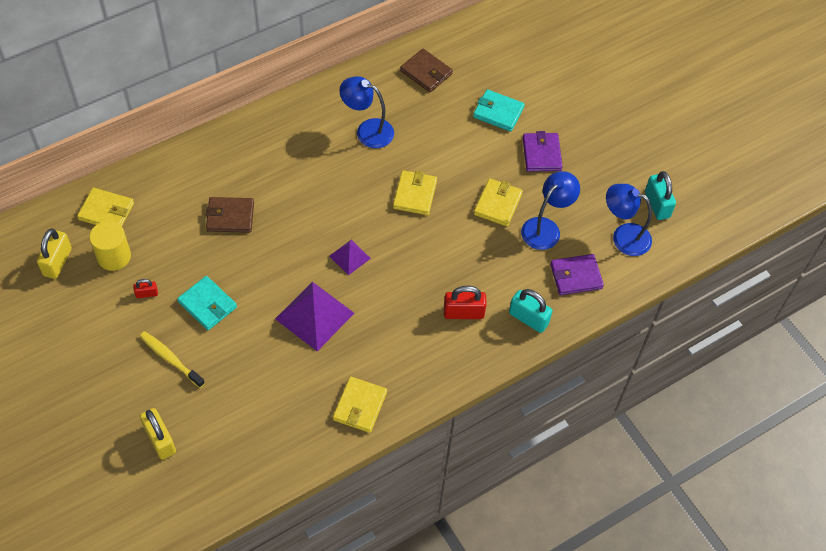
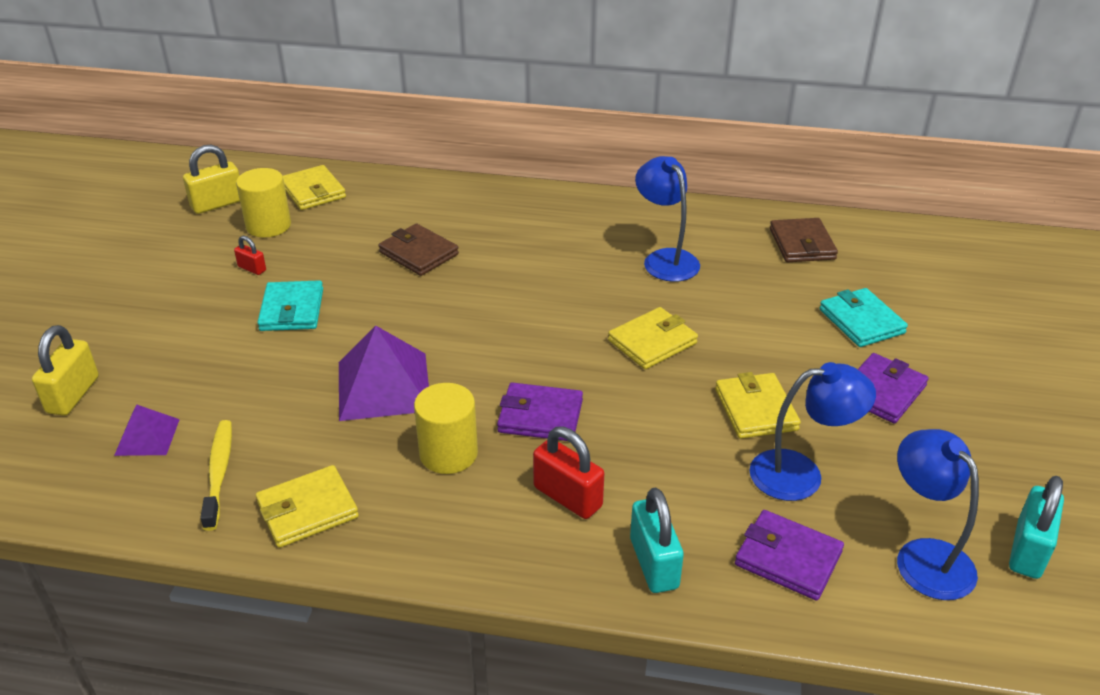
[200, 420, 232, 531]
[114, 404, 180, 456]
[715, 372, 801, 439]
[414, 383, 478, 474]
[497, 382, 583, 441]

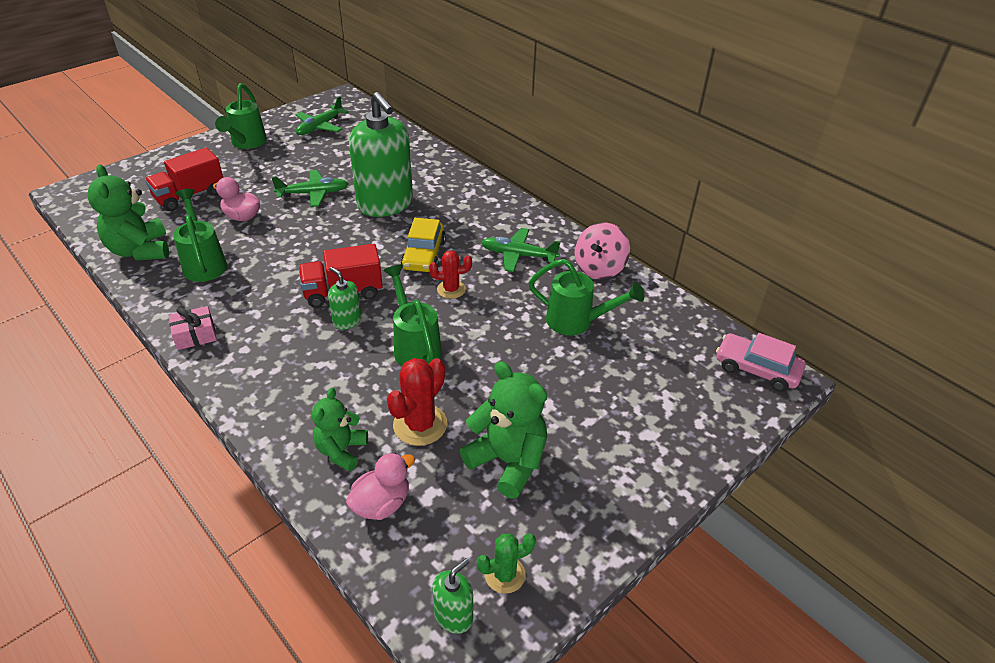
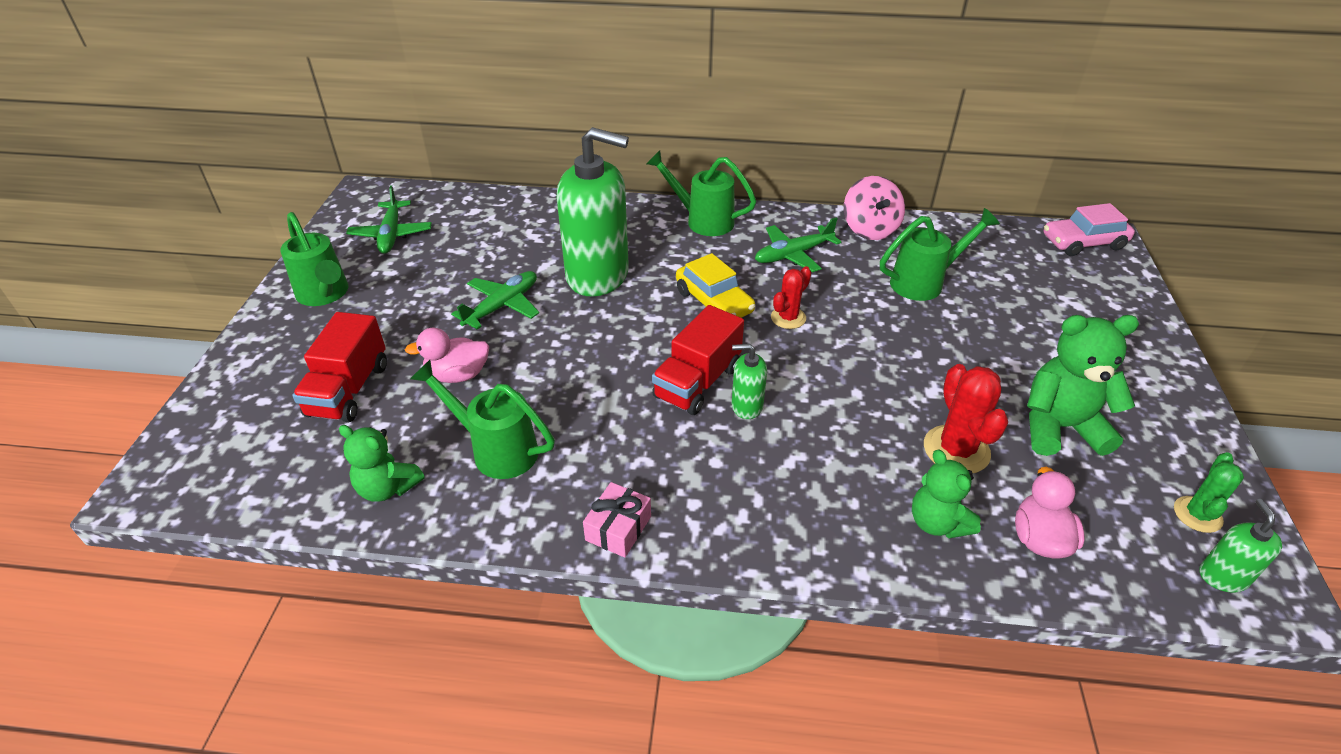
[339, 425, 424, 502]
[646, 150, 756, 236]

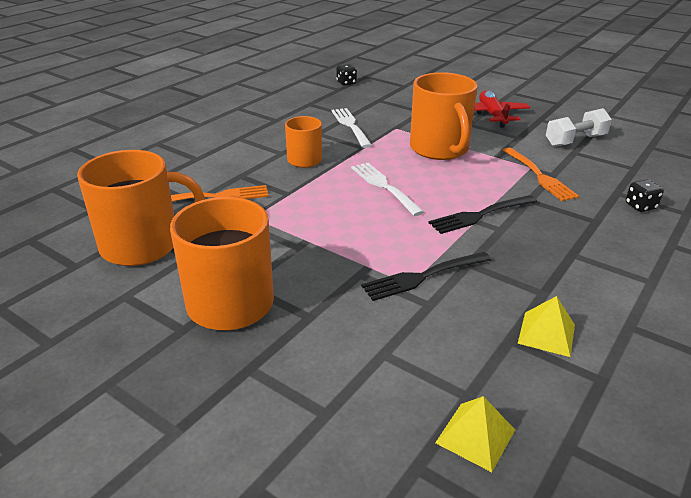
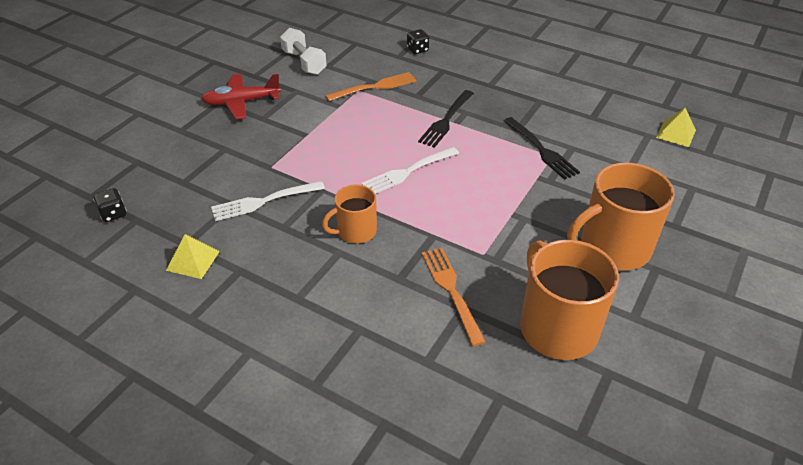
[410, 72, 478, 160] (first image)
[418, 90, 474, 148]
[166, 234, 220, 279]

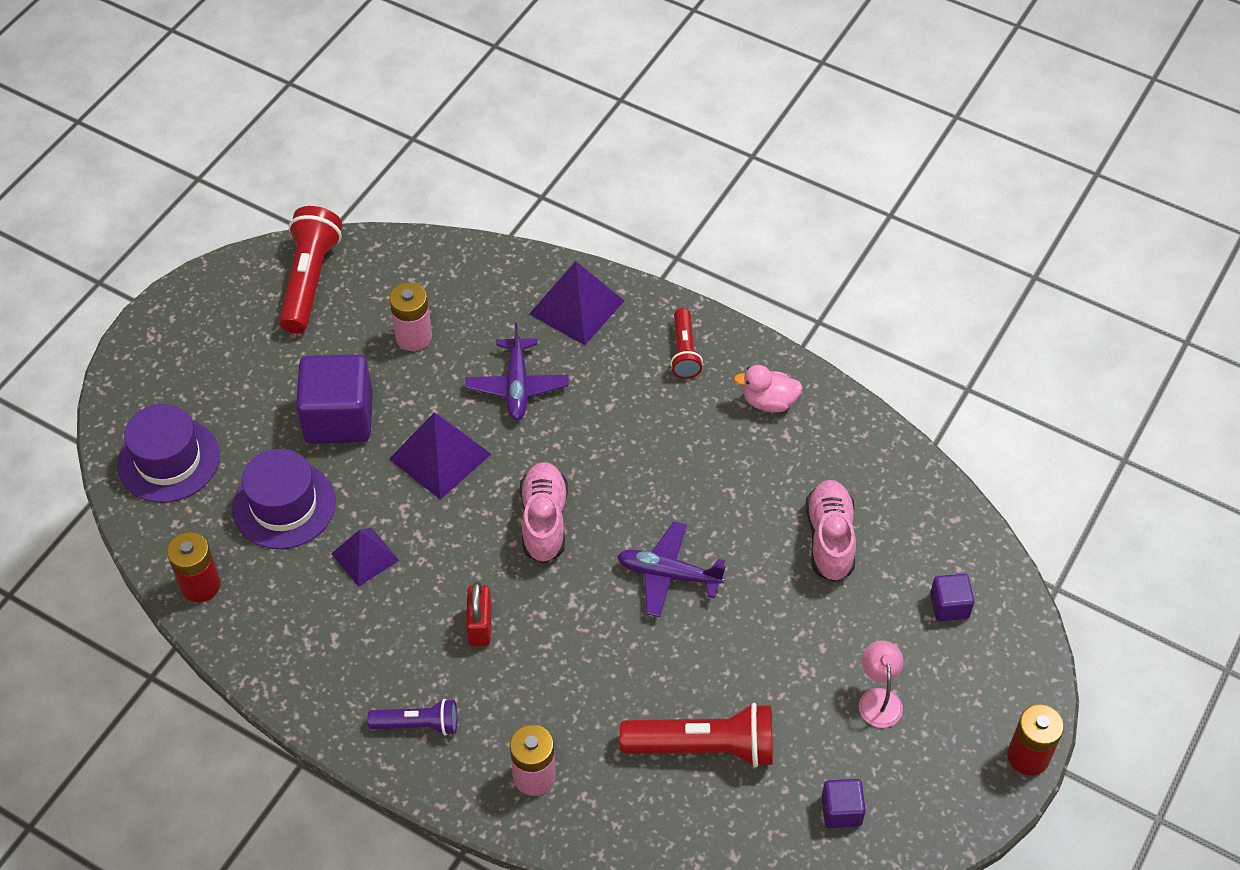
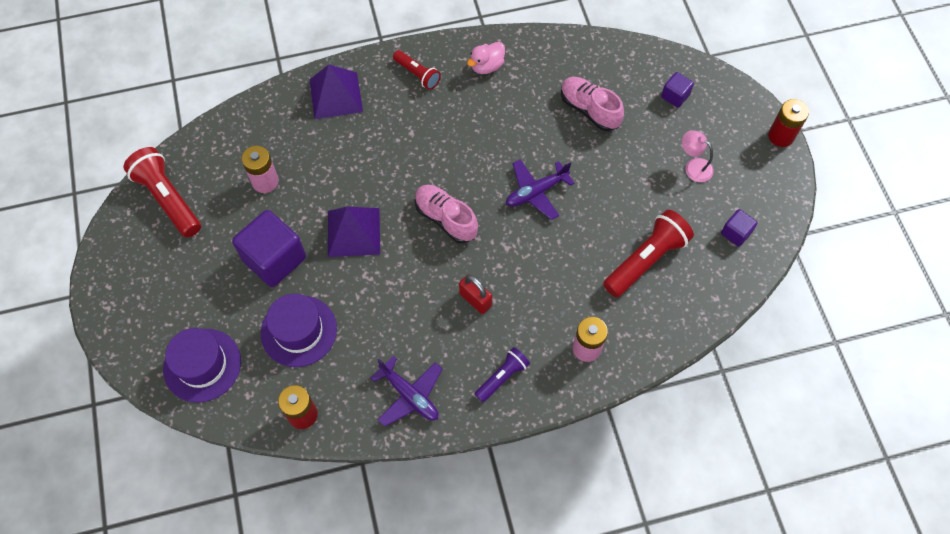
[331, 528, 399, 587] (first image)
[370, 356, 442, 427]

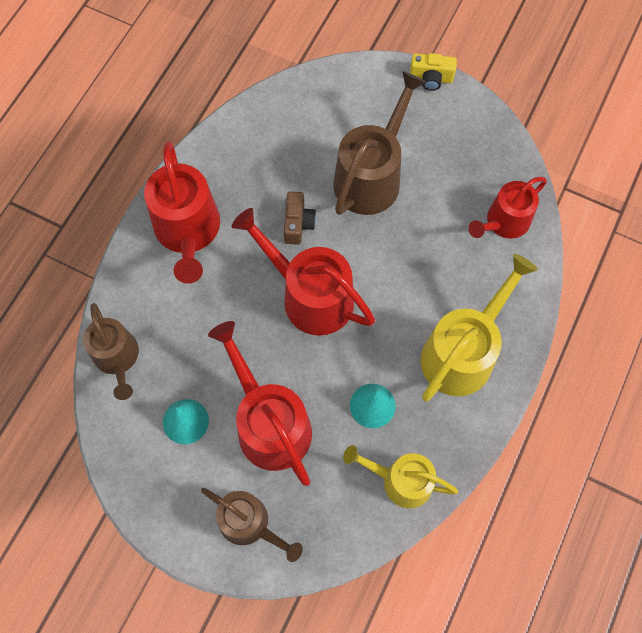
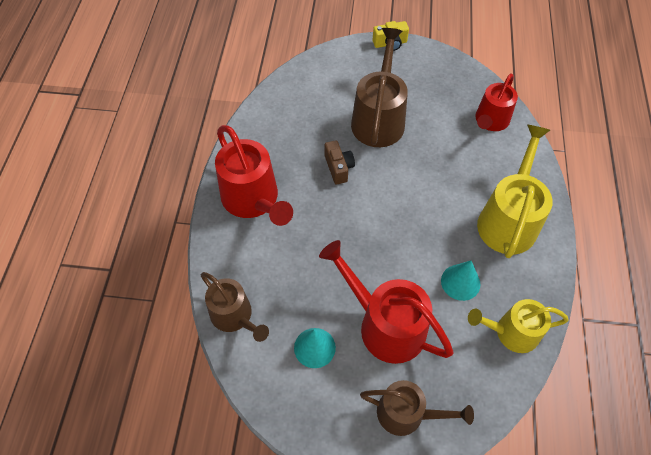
[232, 208, 375, 336] (first image)

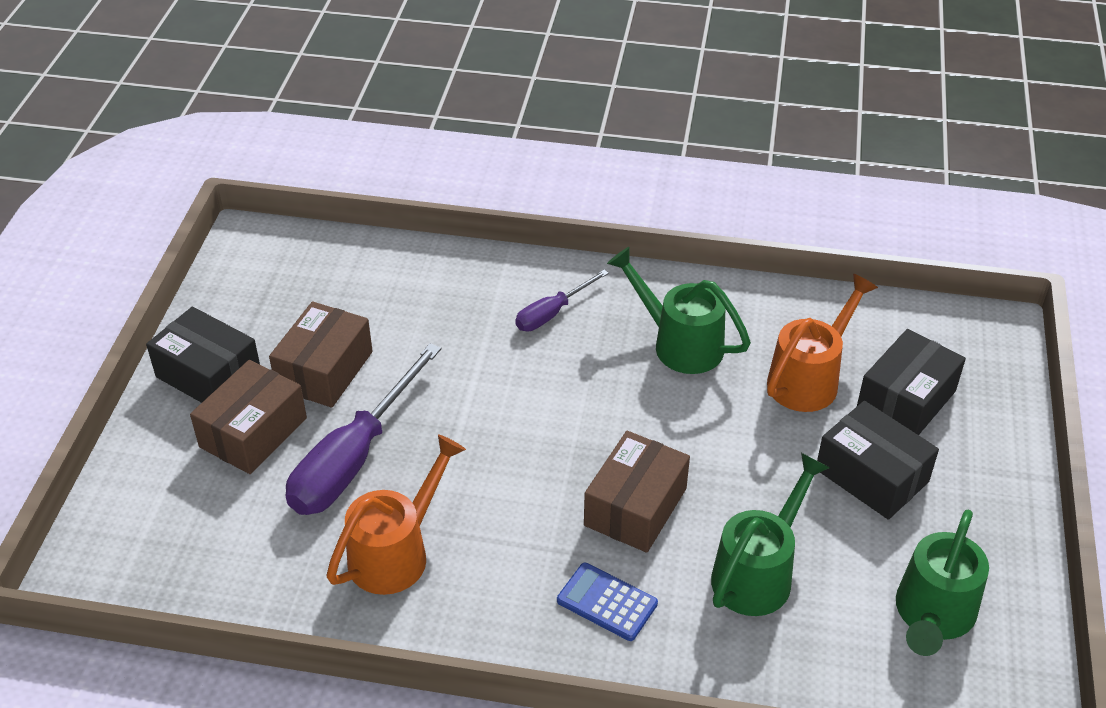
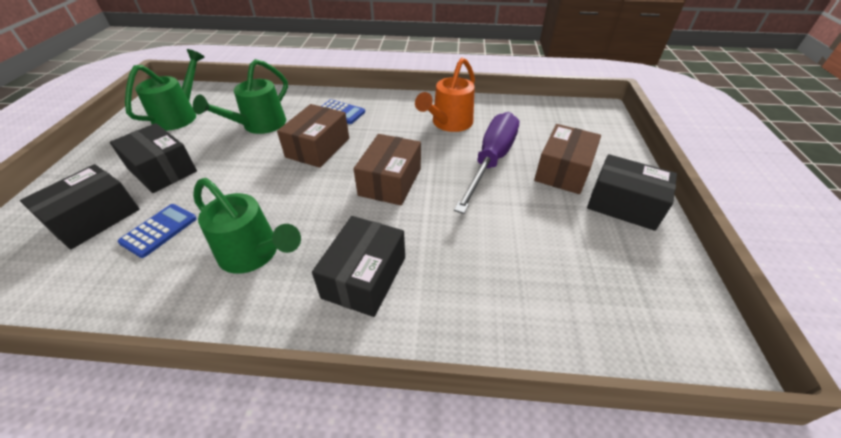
[354, 134, 421, 205]
[312, 216, 405, 317]
[118, 204, 197, 258]

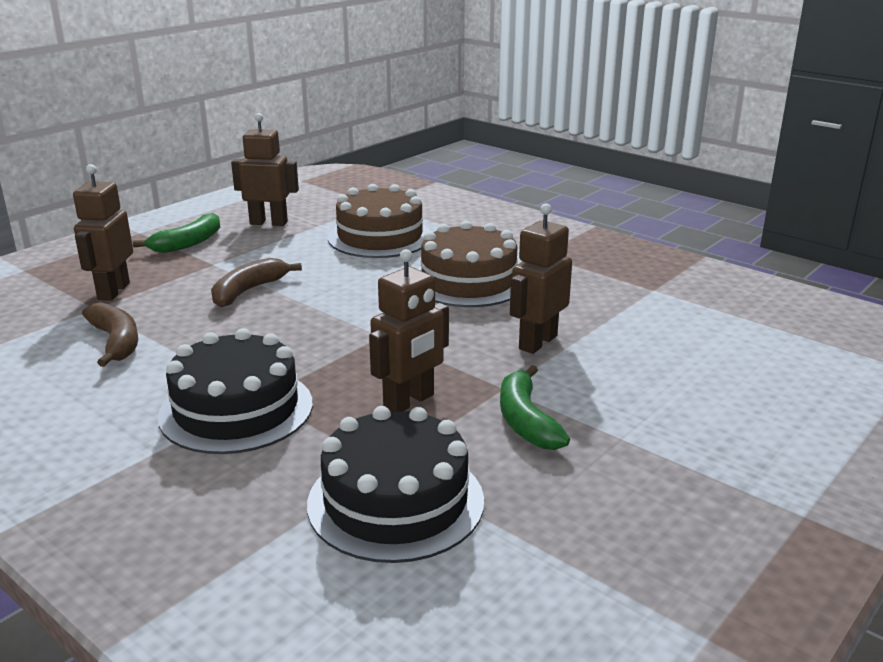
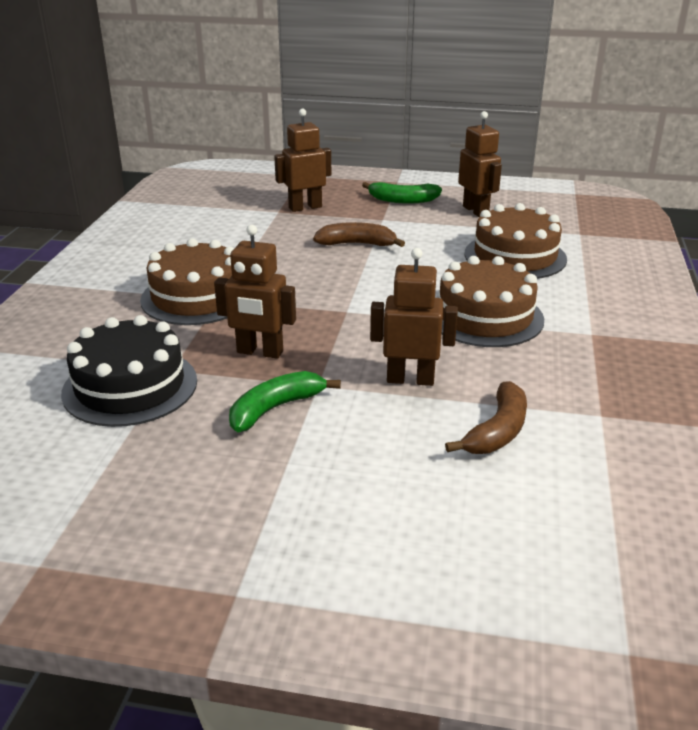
[445, 381, 527, 454]
[140, 238, 234, 325]

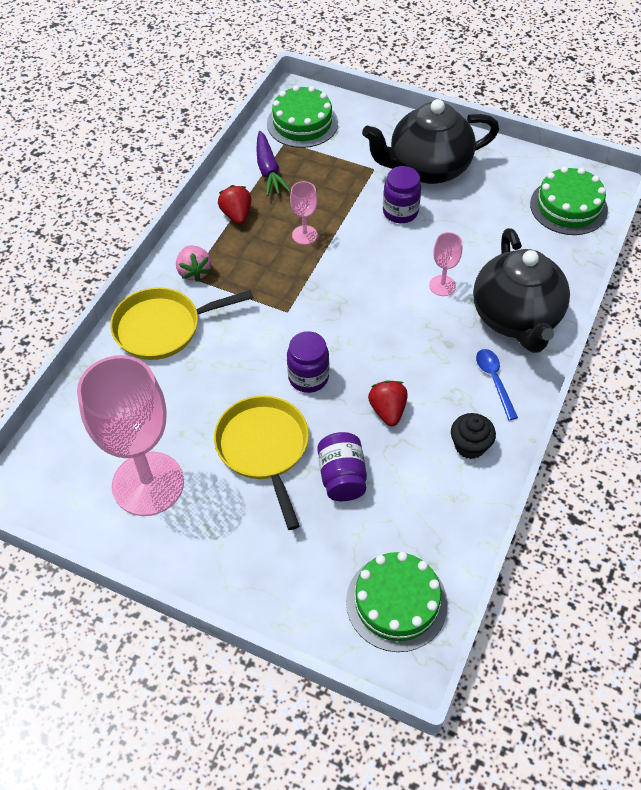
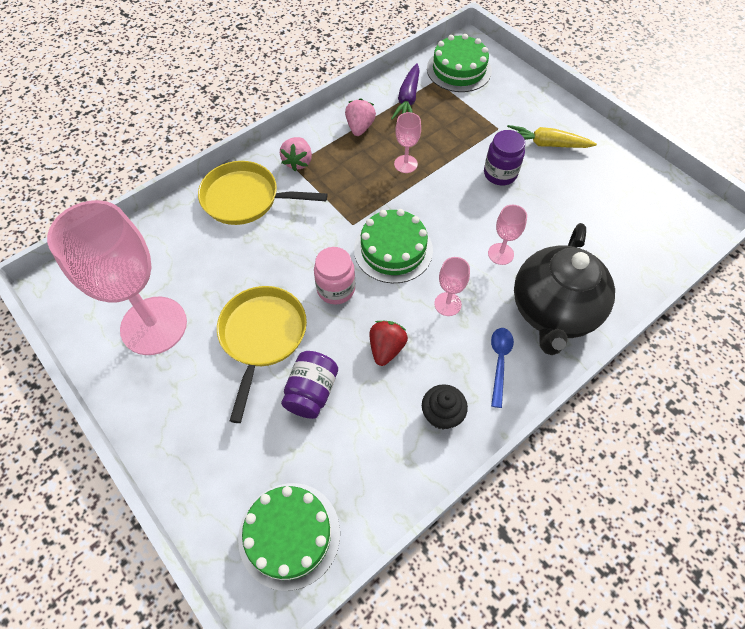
[345, 99, 376, 136]
[314, 247, 355, 304]
[507, 125, 597, 148]
[354, 209, 433, 283]
[434, 257, 470, 316]

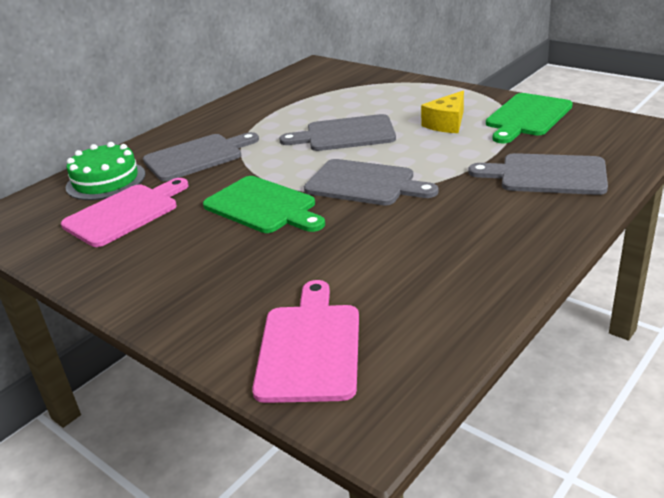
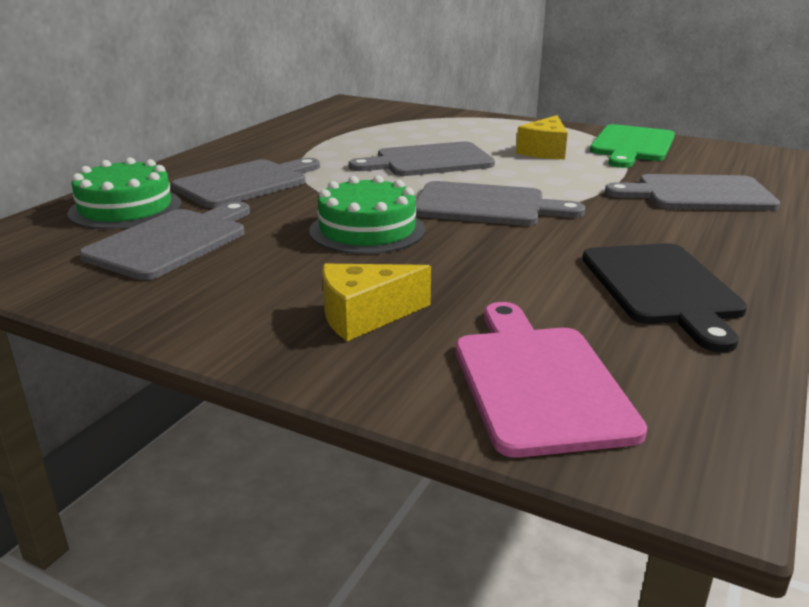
[79, 201, 250, 280]
[309, 175, 425, 254]
[322, 264, 431, 341]
[582, 243, 747, 352]

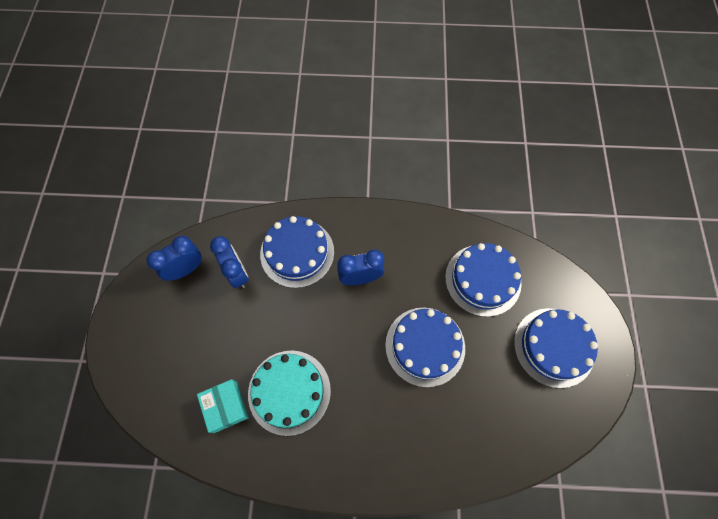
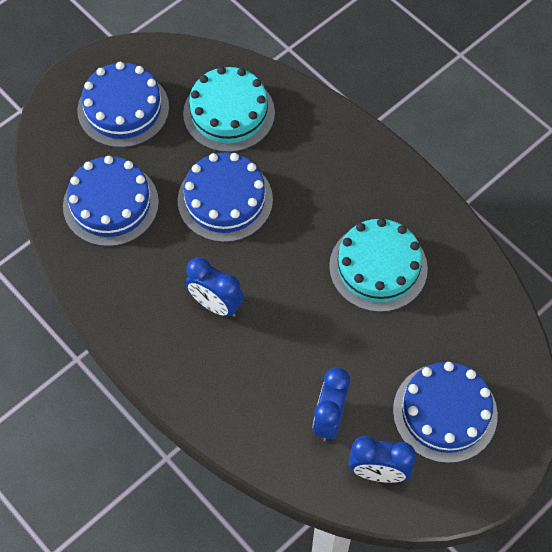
[197, 379, 249, 433] (first image)
[393, 362, 498, 463]
[183, 67, 275, 152]

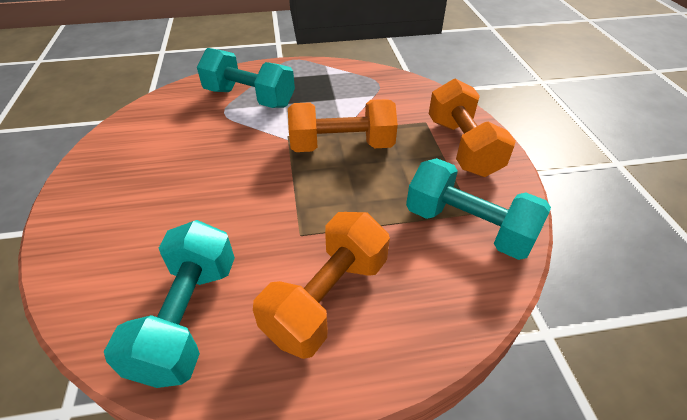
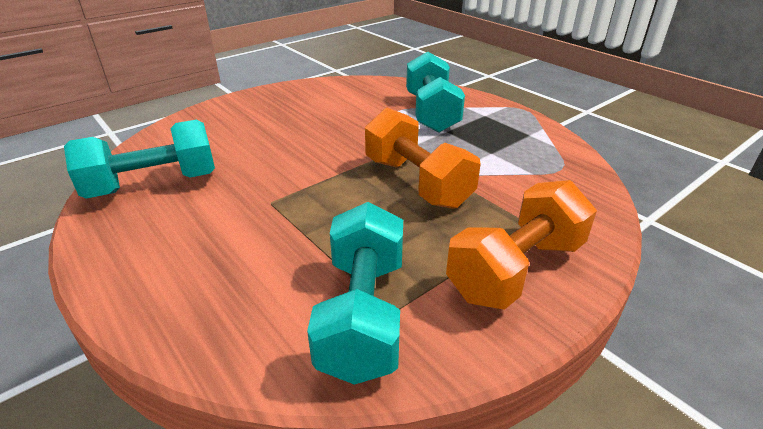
[253, 212, 390, 359] (first image)

